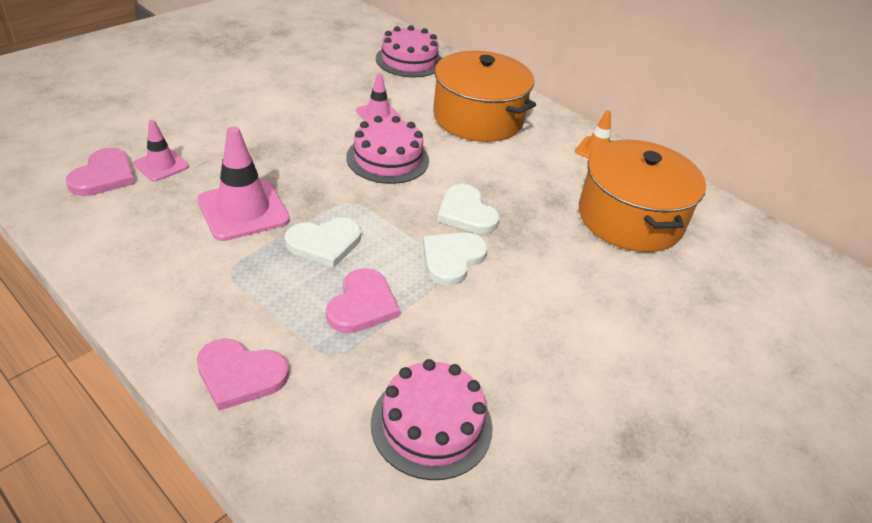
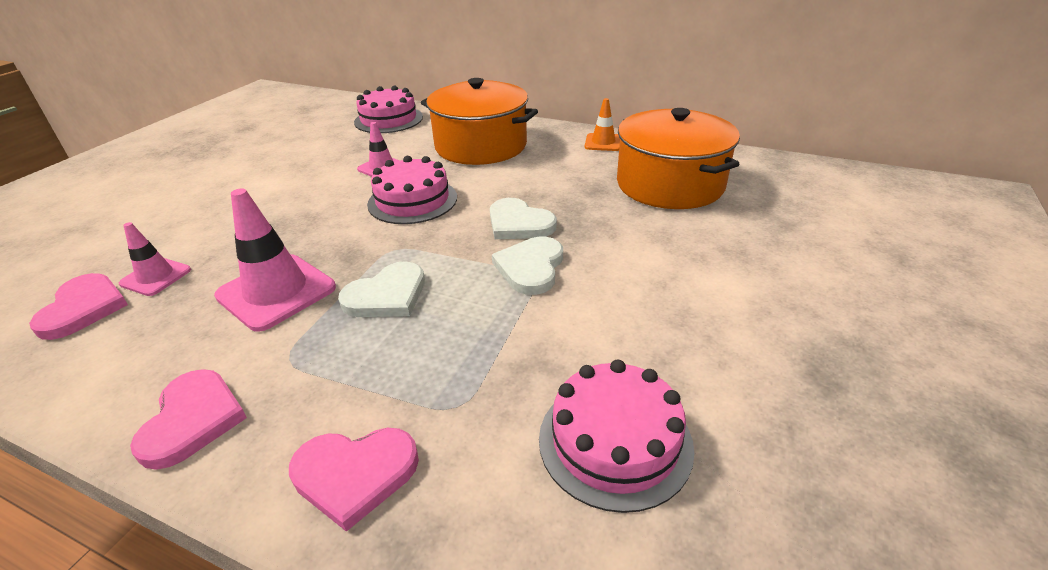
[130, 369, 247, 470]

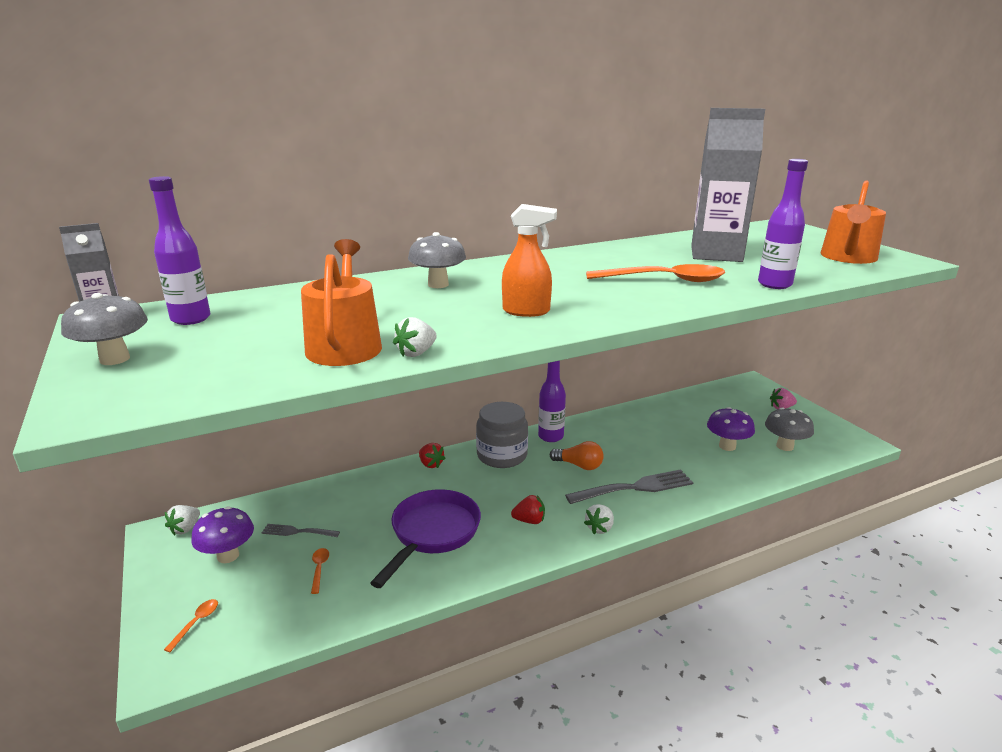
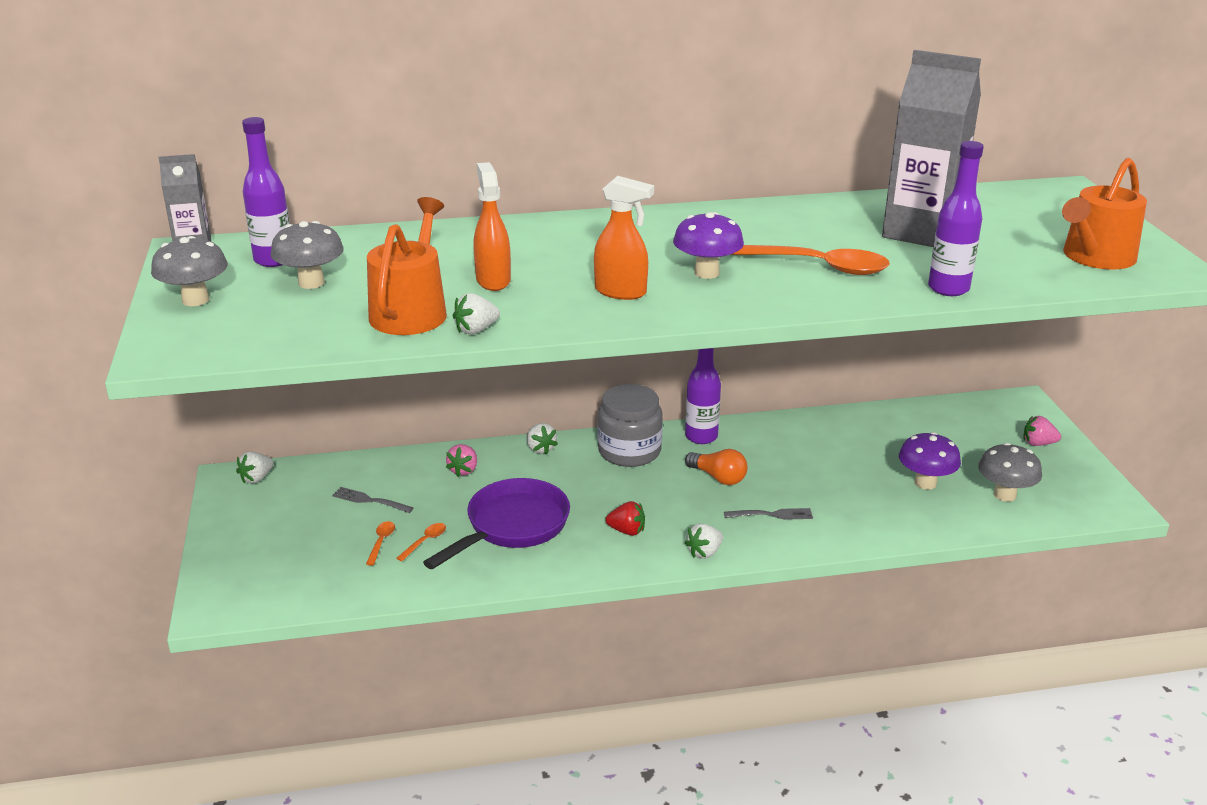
[396, 523, 446, 561]
[673, 212, 744, 279]
[270, 221, 344, 289]
[527, 423, 558, 455]
[724, 508, 813, 520]
[446, 444, 477, 477]
[473, 162, 511, 291]

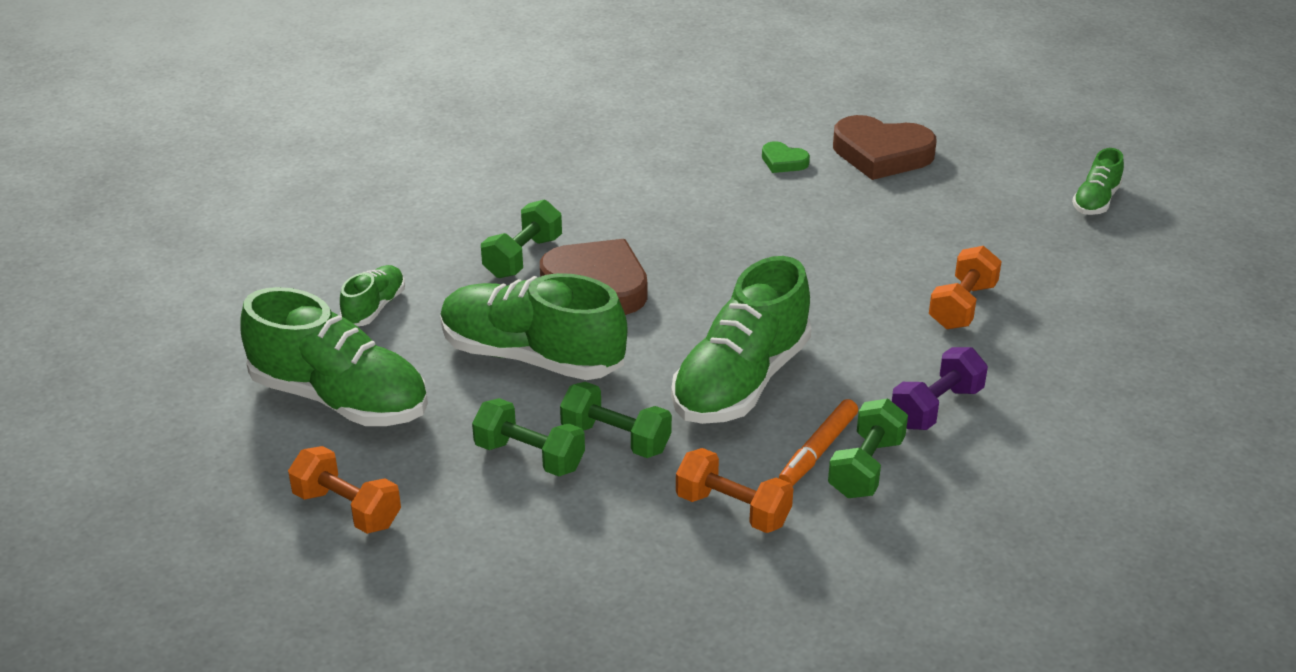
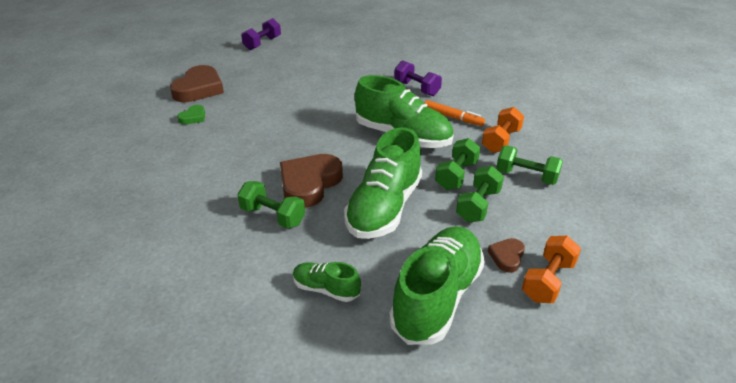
[496, 145, 563, 185]
[929, 246, 1002, 329] (first image)
[241, 18, 281, 50]
[488, 238, 525, 273]

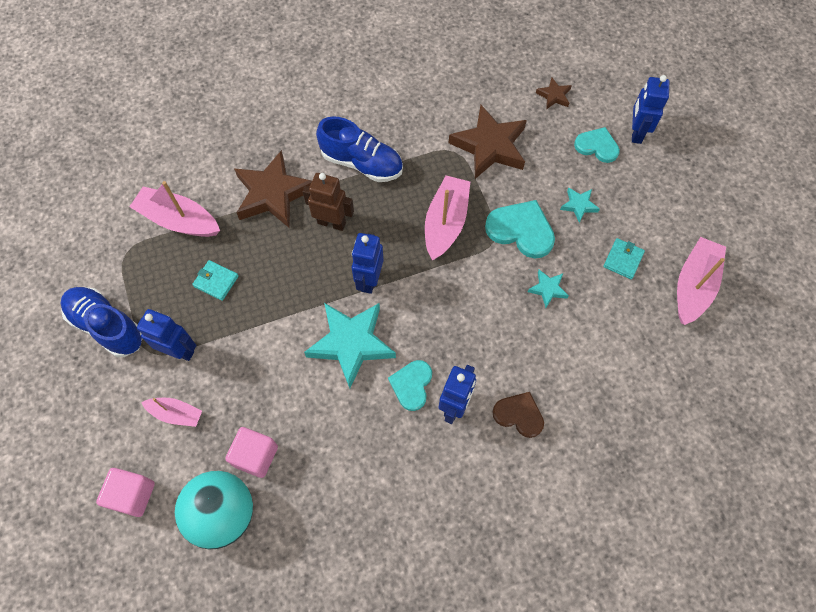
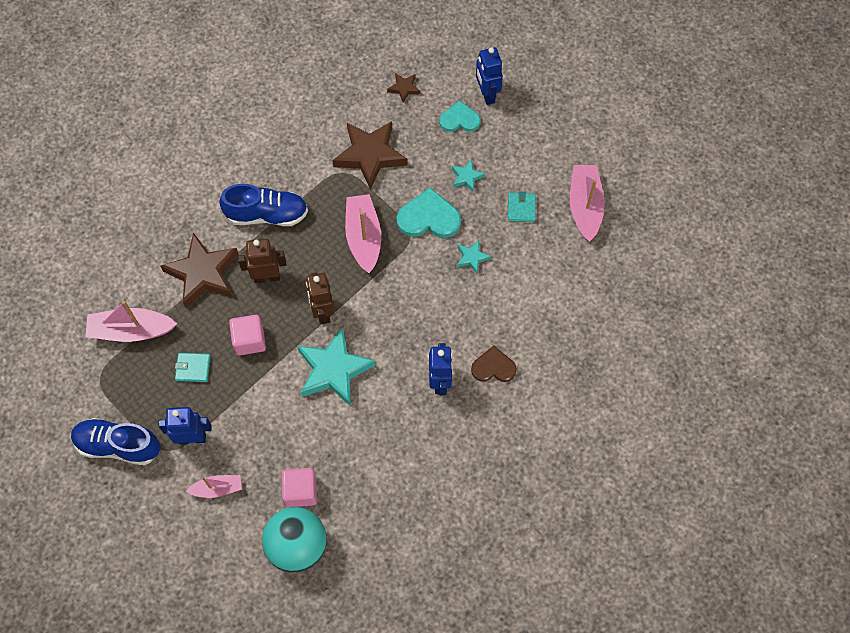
[229, 315, 266, 355]
[306, 273, 334, 324]
[388, 360, 432, 411] (first image)

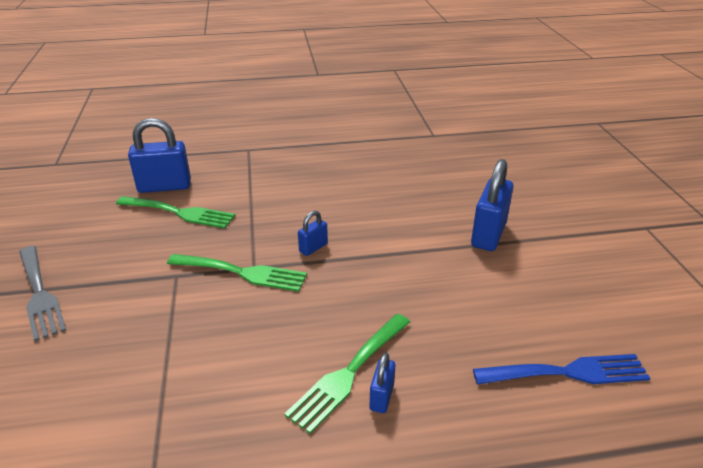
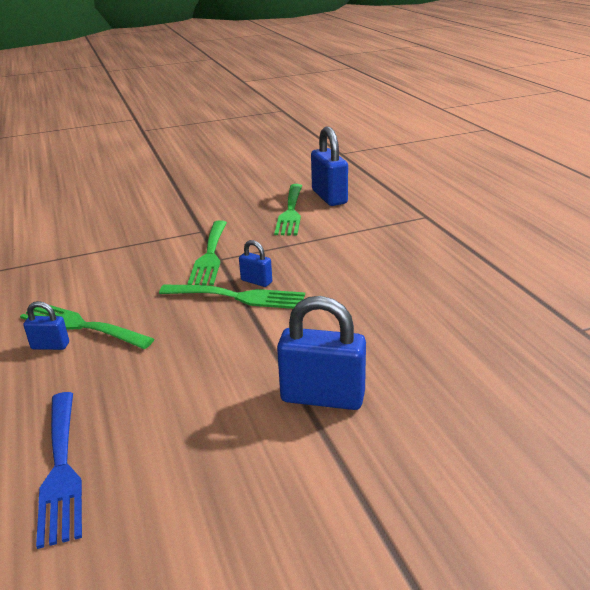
[19, 246, 66, 341] (first image)
[159, 285, 305, 309]

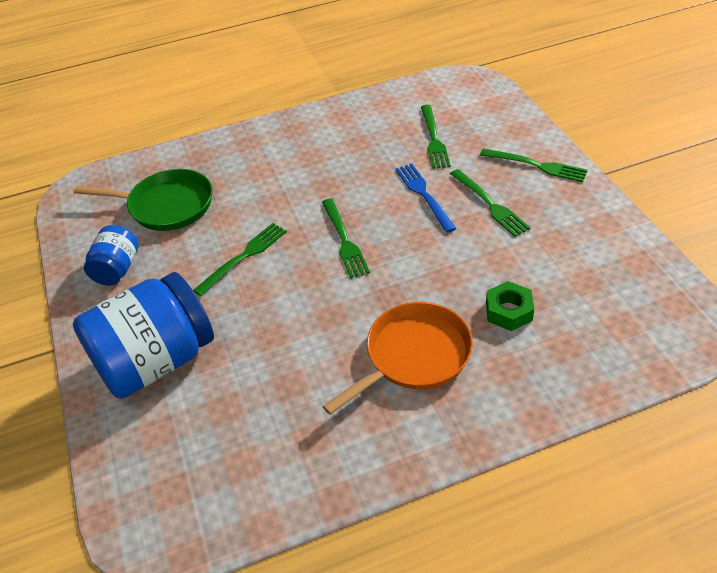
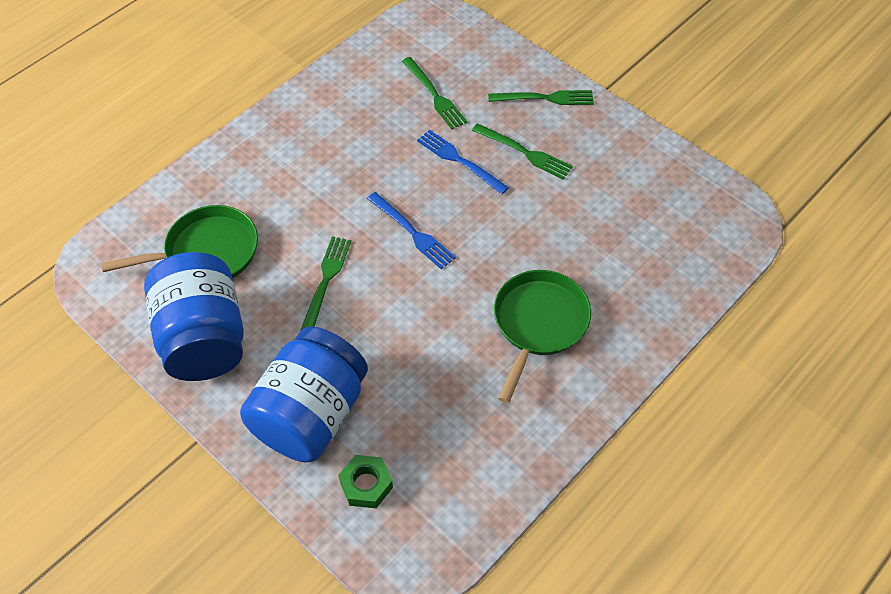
[144, 252, 244, 381]
[367, 192, 456, 269]
[494, 270, 591, 403]
[338, 455, 393, 508]

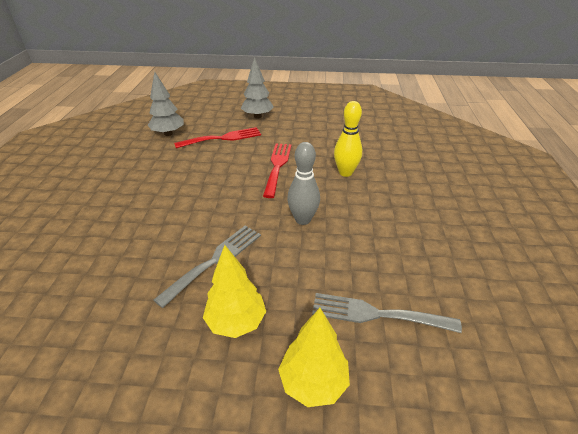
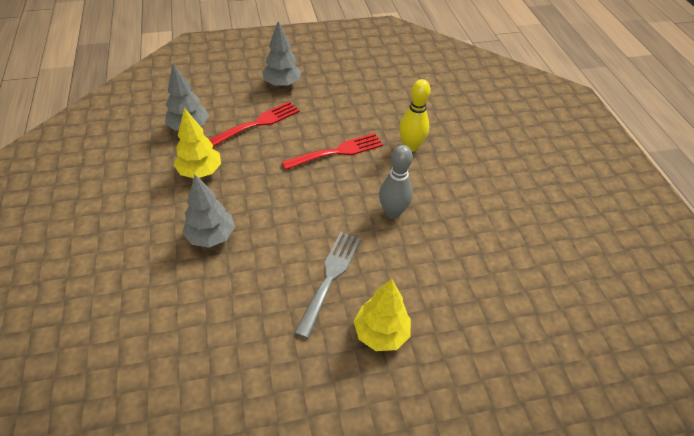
[282, 133, 383, 170]
[174, 108, 221, 178]
[312, 293, 462, 333] (first image)
[182, 175, 235, 248]

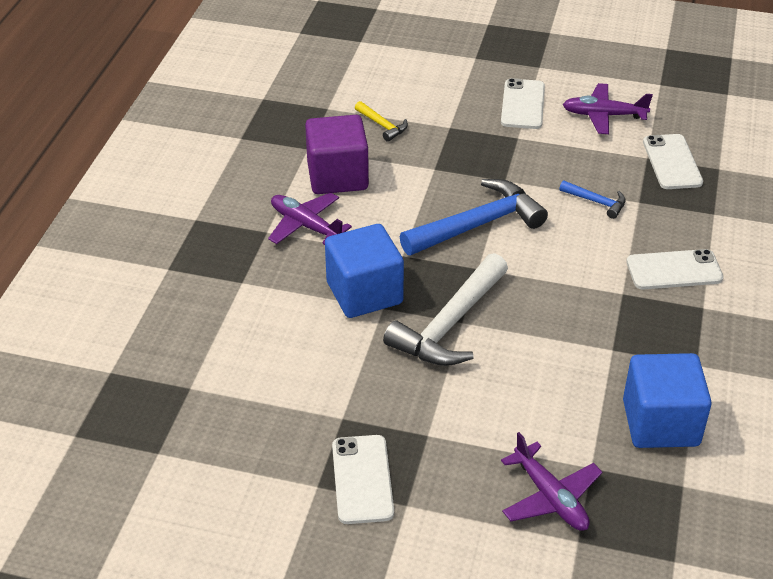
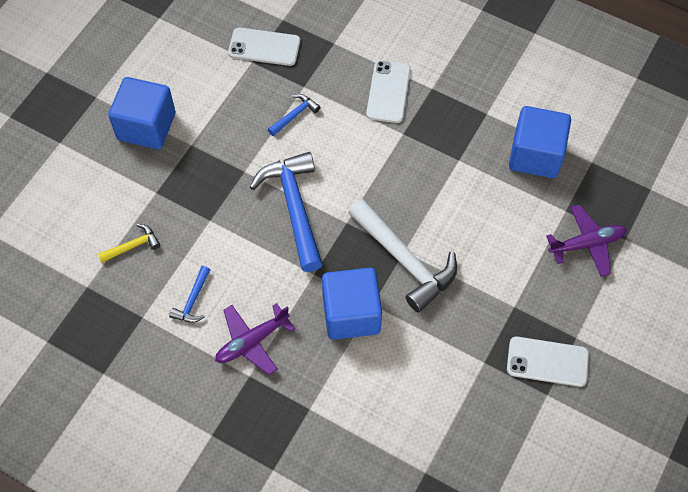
[169, 266, 210, 323]
[108, 77, 175, 149]
[563, 83, 653, 134] (first image)

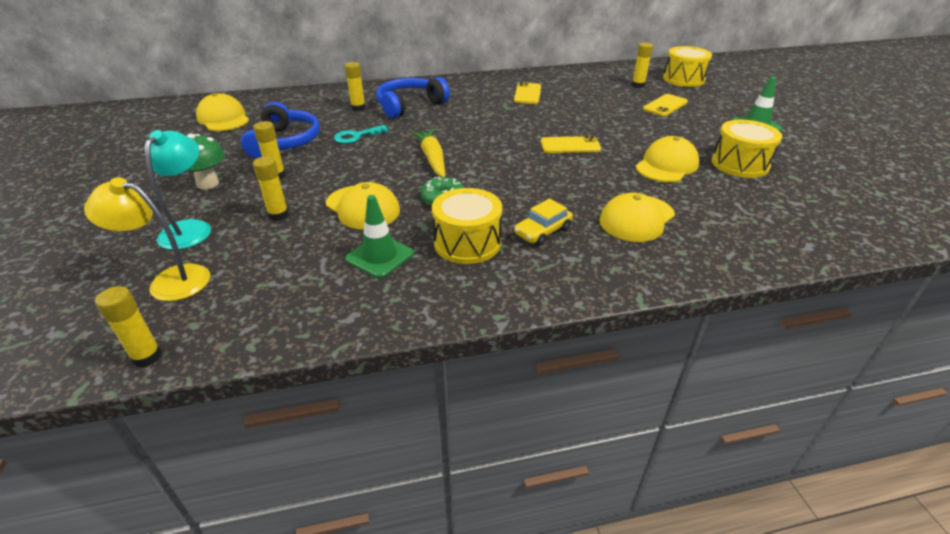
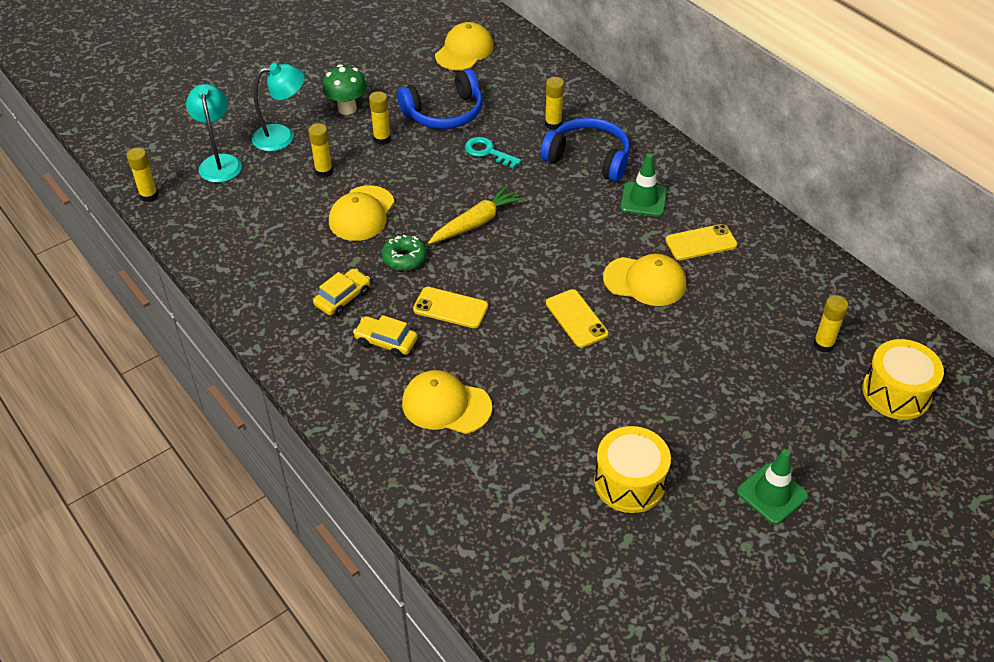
[186, 84, 242, 183]
[620, 153, 667, 217]
[313, 269, 370, 316]
[603, 254, 686, 306]
[413, 287, 488, 328]

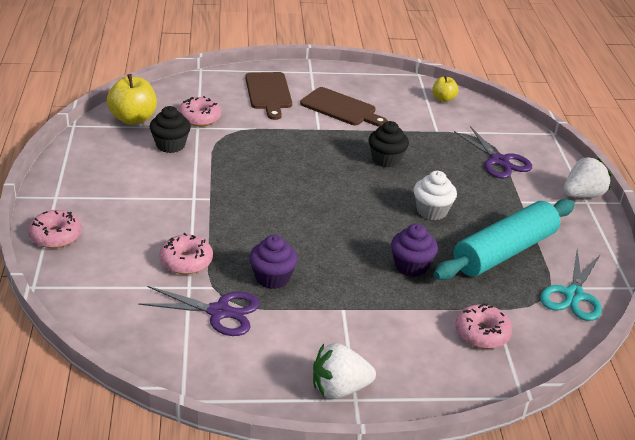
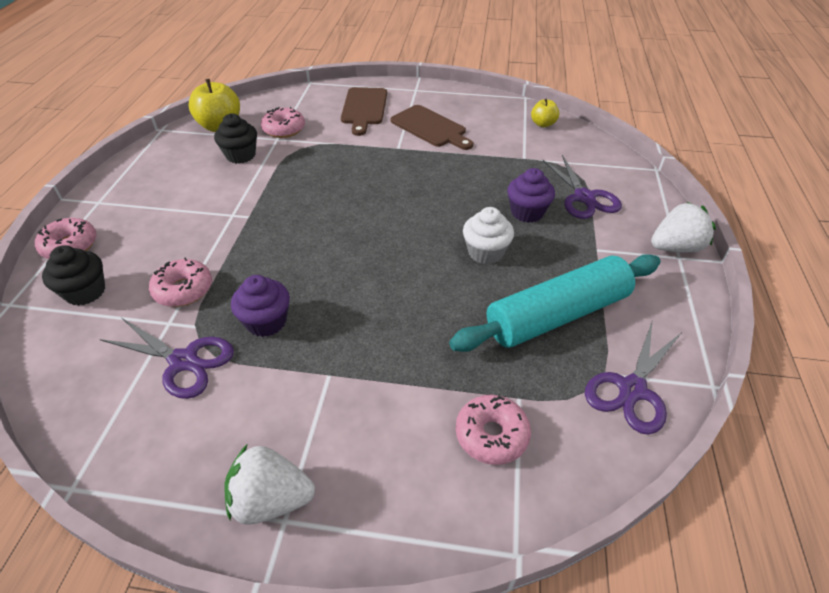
[42, 245, 105, 306]
[507, 168, 555, 223]
[585, 322, 682, 435]

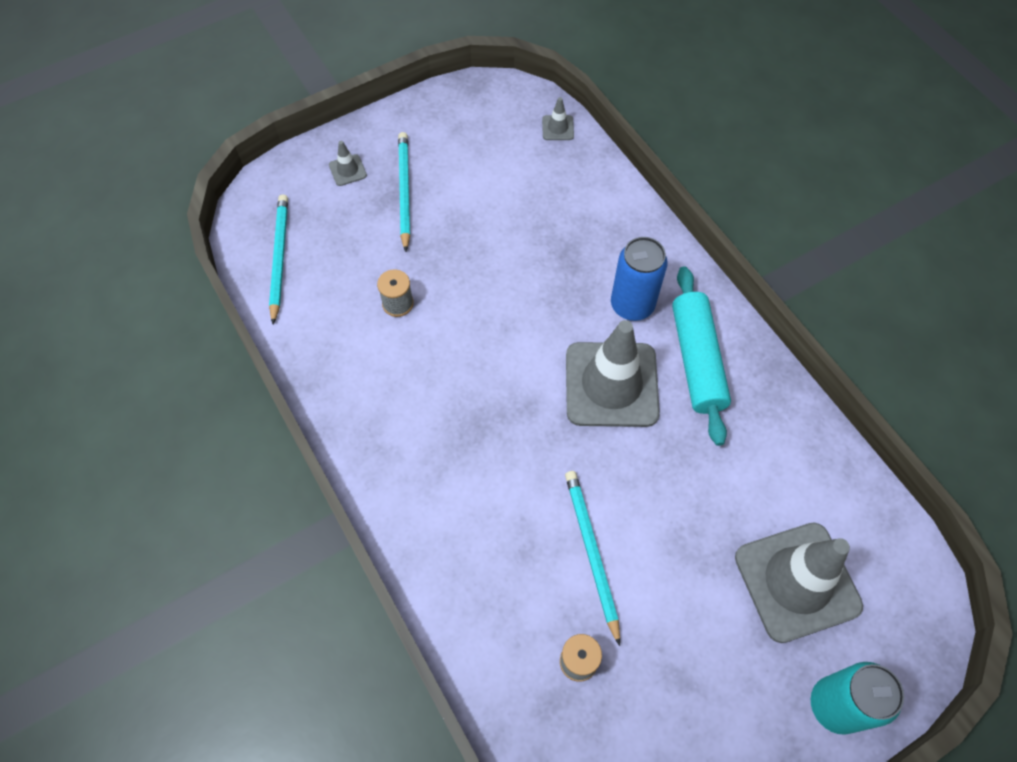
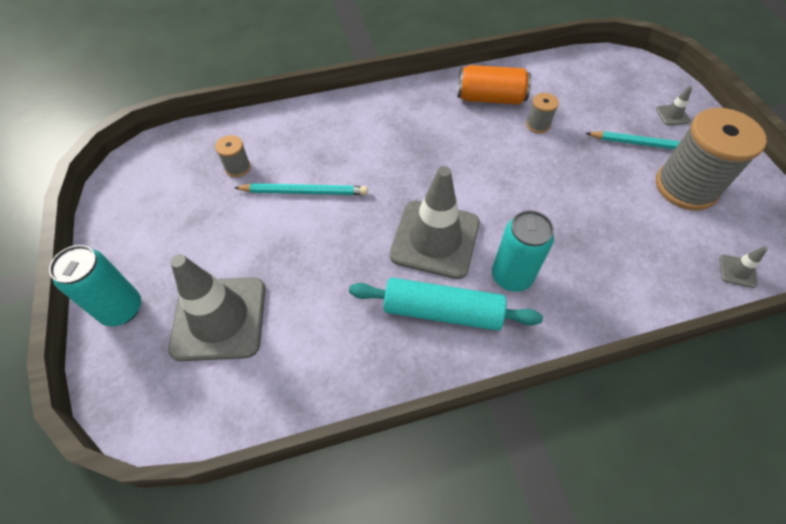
[269, 194, 288, 324] (first image)
[492, 210, 554, 292]
[457, 65, 532, 105]
[656, 108, 767, 210]

